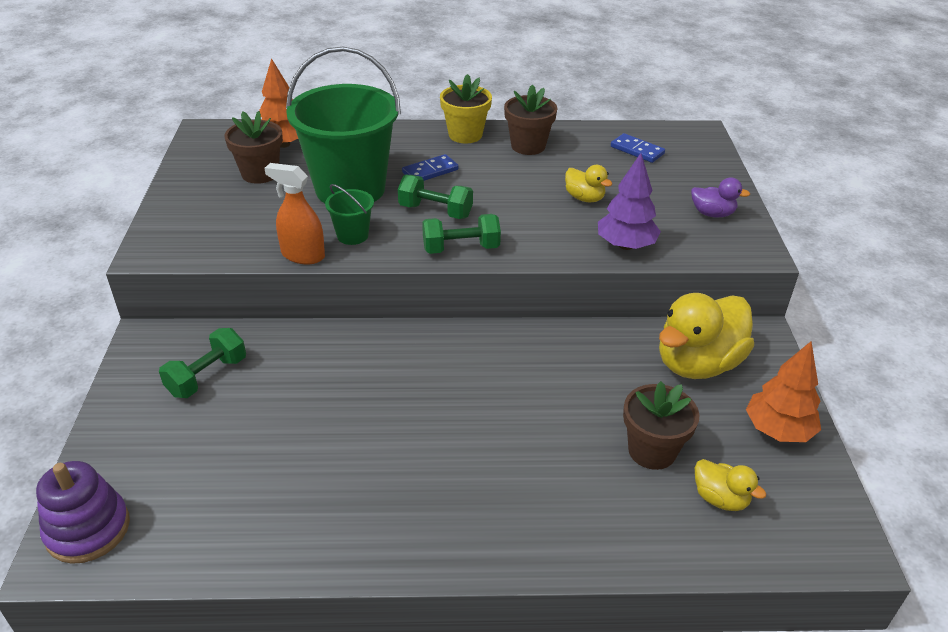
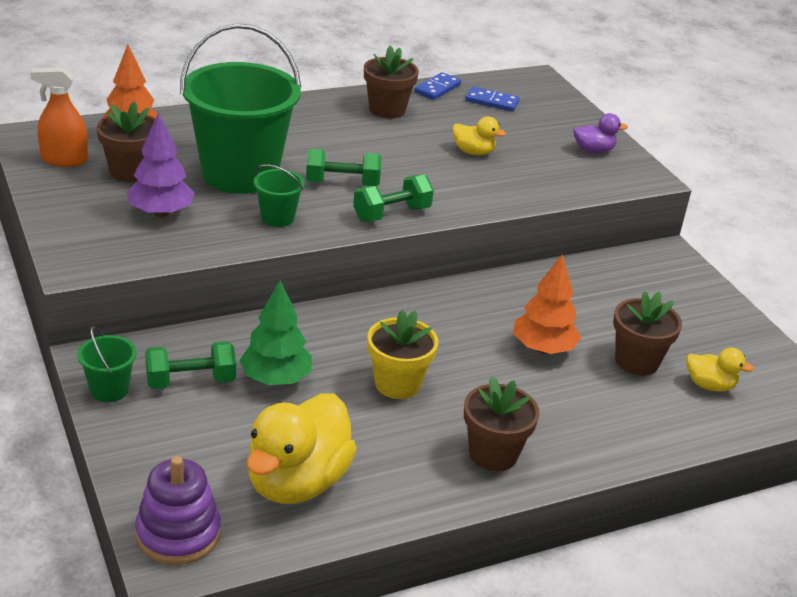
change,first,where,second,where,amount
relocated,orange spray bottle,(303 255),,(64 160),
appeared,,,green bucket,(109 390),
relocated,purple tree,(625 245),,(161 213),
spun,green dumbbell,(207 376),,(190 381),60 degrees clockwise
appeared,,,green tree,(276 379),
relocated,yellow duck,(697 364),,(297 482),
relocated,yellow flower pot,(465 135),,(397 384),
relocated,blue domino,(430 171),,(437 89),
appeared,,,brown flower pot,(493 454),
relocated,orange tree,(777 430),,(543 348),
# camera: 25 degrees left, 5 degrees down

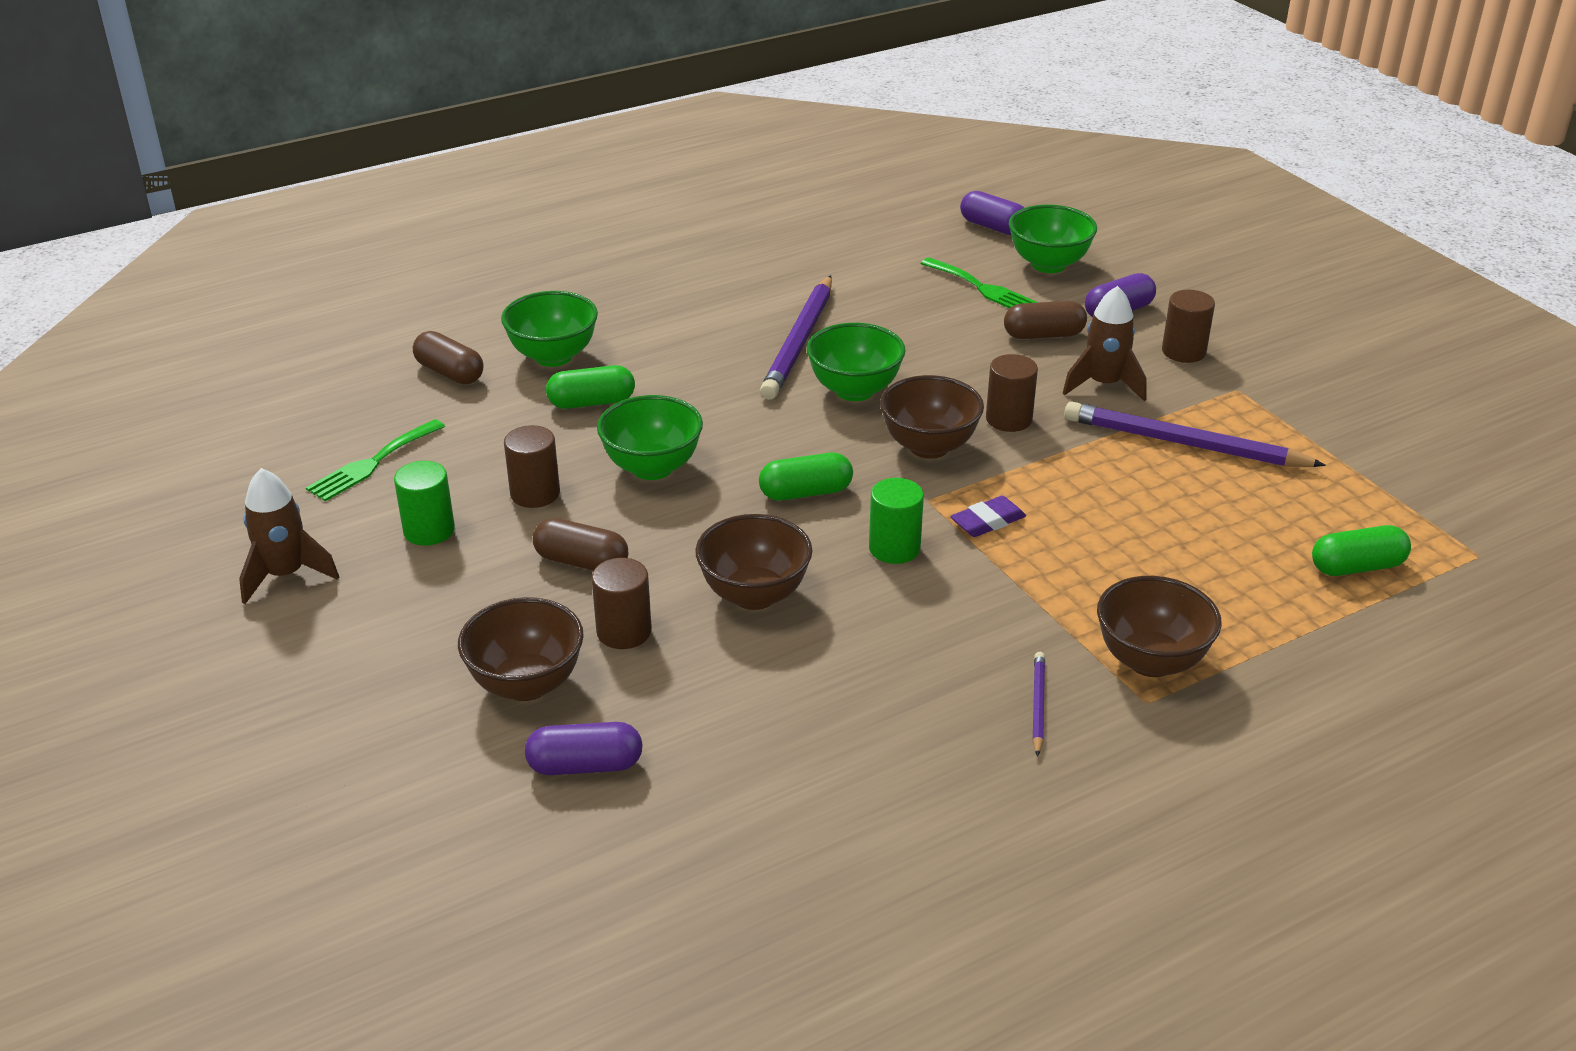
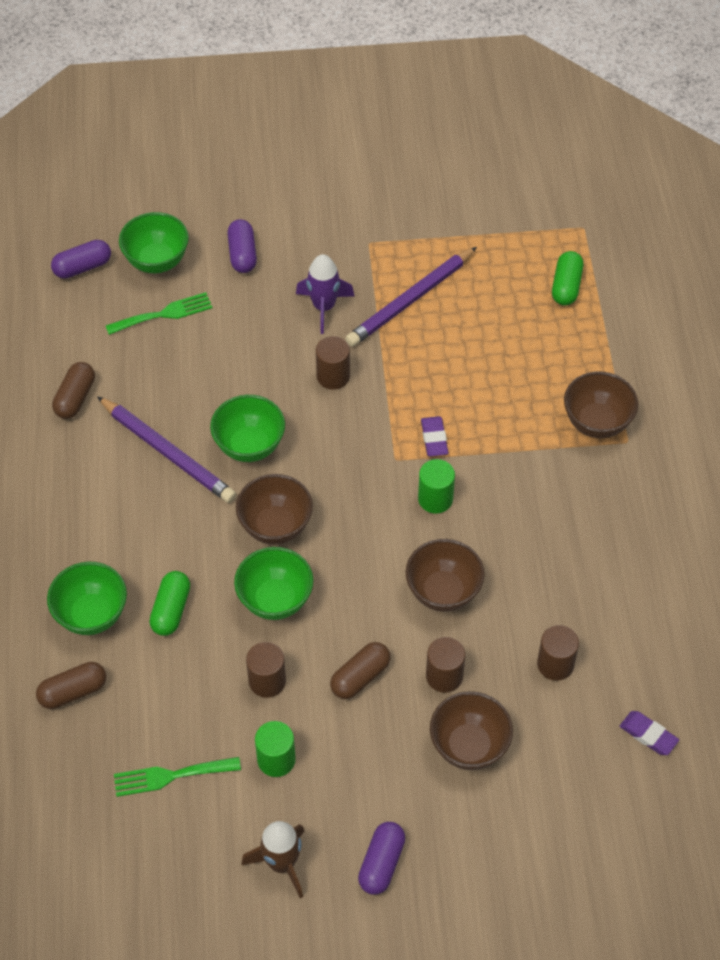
change,first,where,second,where,amount
relocated,brown capsule,(1043 335),,(75 398),
spun,green fork,(372 463),,(171 776),105 degrees clockwise
relocated,brown bowl,(929 447),,(275 526),
colour,brown rocket,(1104 385),purple rocket,(324 307),
relocated,purple capsule,(585 765),,(381 863),
relocated,brown cylinder,(1183 351),,(555 664),
appeared,,,purple eraser,(648 735),
missing,green capsule,(805 492),,,
missing,purple pencil,(1038 705),,,
# camera: 65 degrees left, 20 degrees up

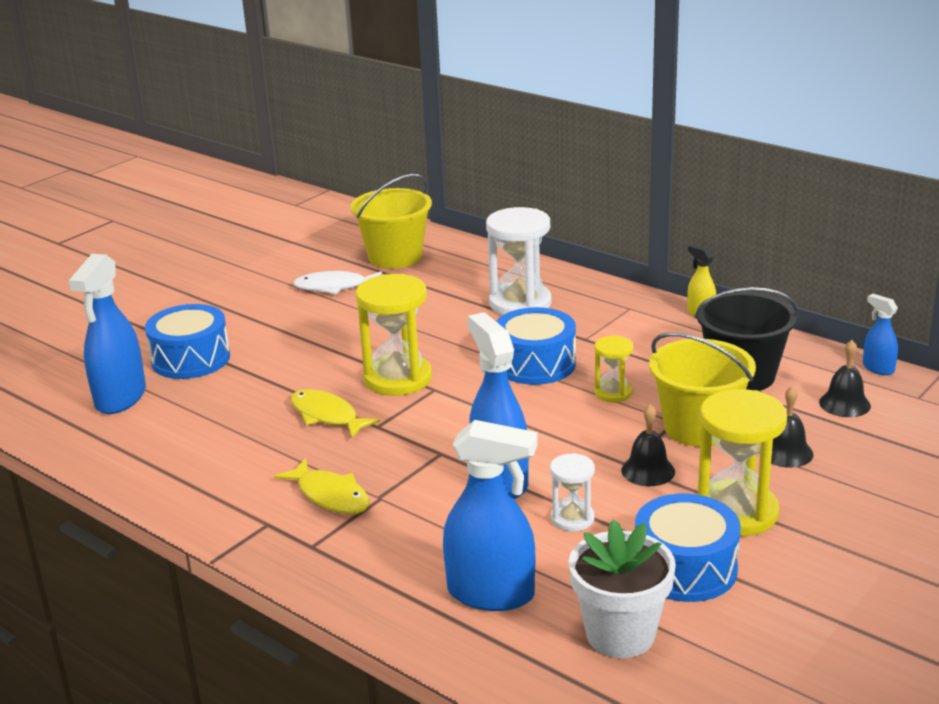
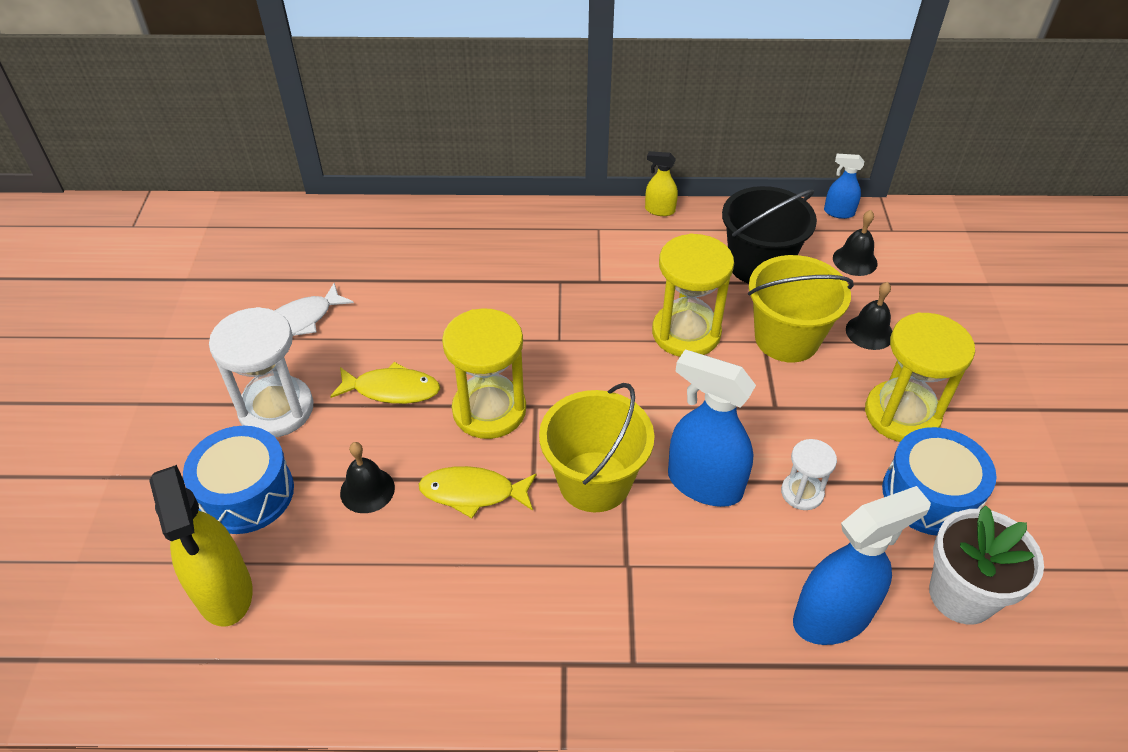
change,first,where,second,where,amount
colour,blue spray bottle,(120 398),yellow spray bottle,(224 592),
relocated,white hourglass,(520 303),,(276 409),
relocated,yellow fish,(330 496),,(392 389),
relocated,black bell,(648 471),,(367 490),
relocated,yellow bucket,(395 256),,(594 481),
size,yellow hourglass,(613 393),,(686 333),x1.87
missing,blue drum,(535 364),,,
# camera: 40 degrees left, 20 degrees up

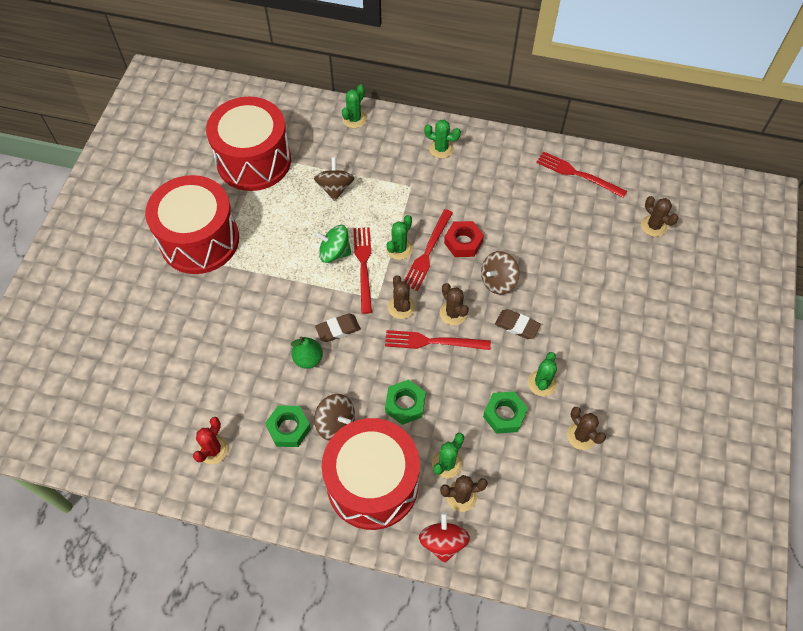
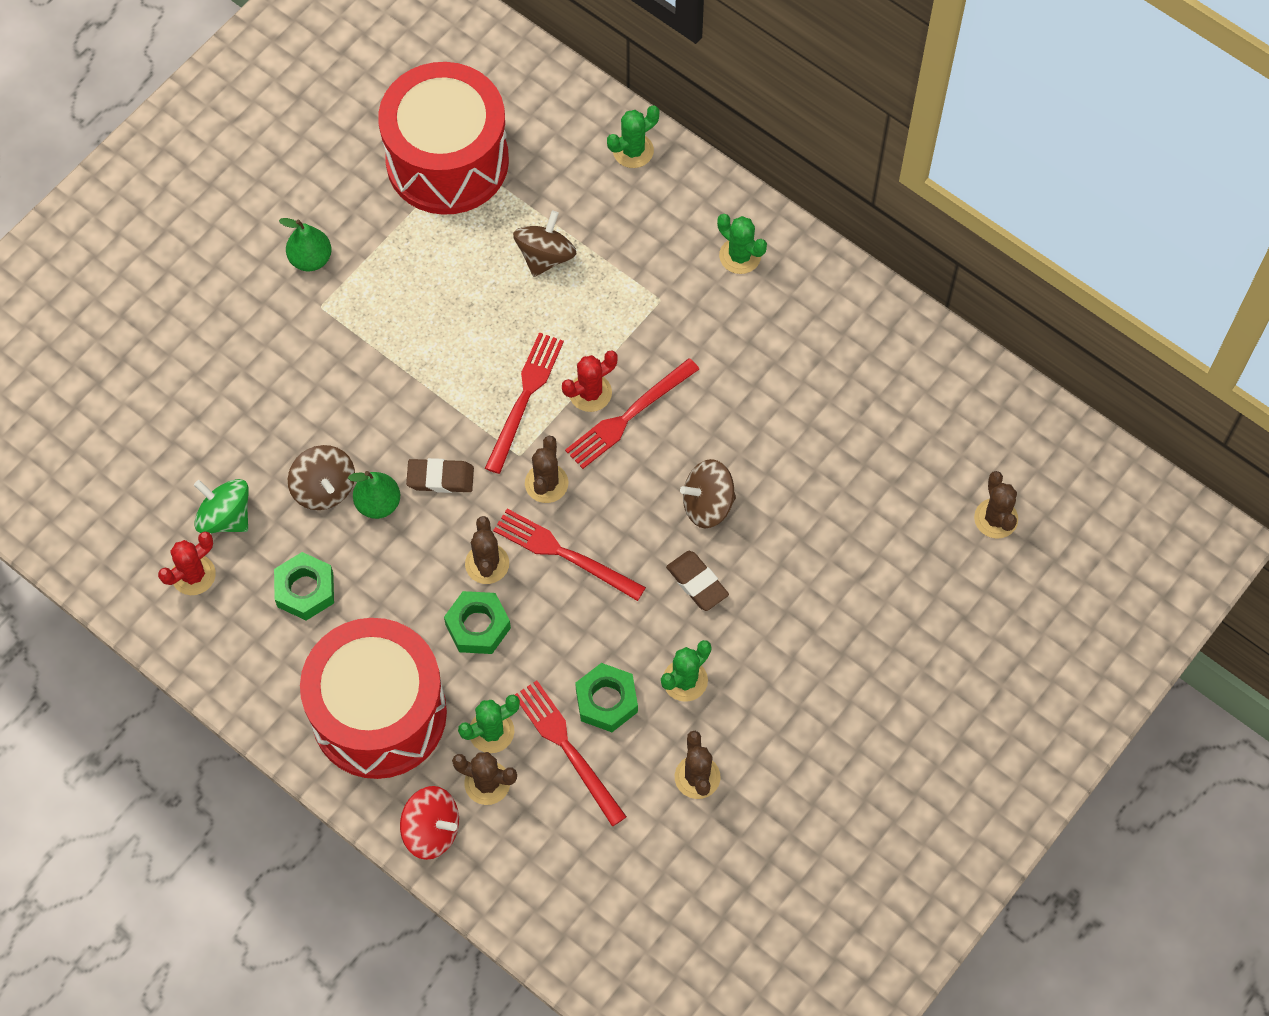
change,first,where,second,where,amount
relocated,green spinning top,(334 252),,(225 517),
exchanged,red drum,(199 240),green pear,(311 259),
relocated,brown spinning top,(336 423),,(324 488),
spun,red spinning top,(443 542),,(431 830),90 degrees clockwise
relocated,brown cactus,(453 313),,(487 564),
relocated,red fork,(578 174),,(567 748),
colour,green cactus,(399 249),red cactus,(590 393),
missing,red nut,(463 242),,,
# camera: 25 degrees right, 5 degrees up

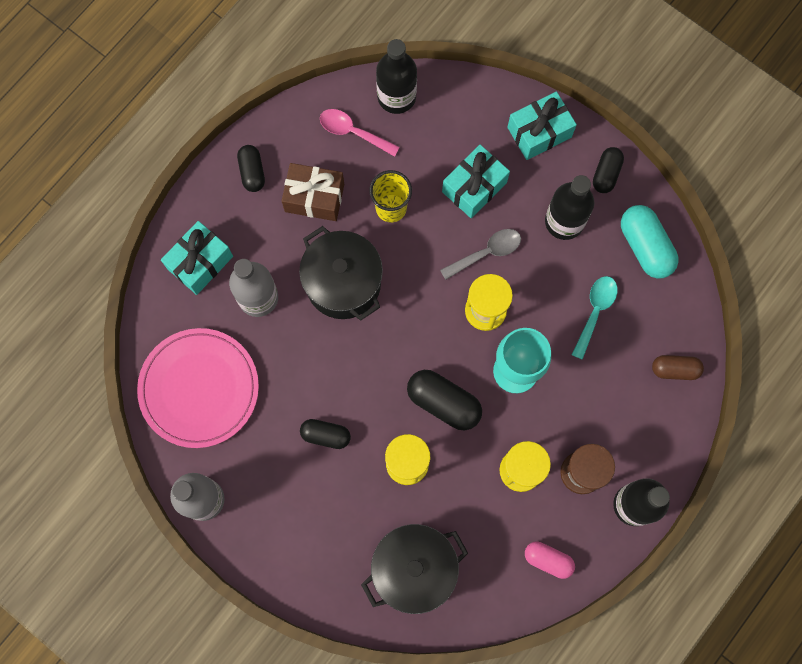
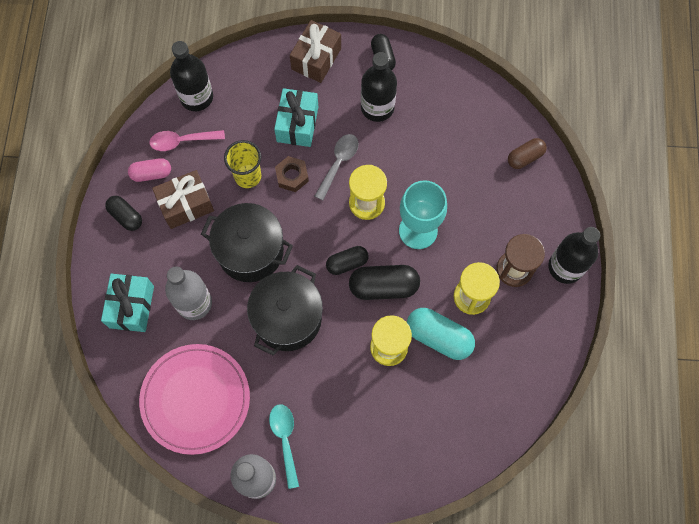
change,first,where,second,where,amount
relocated,pink capsule,(548 560),,(151 174),
relocated,black pot,(414 569),,(288 318),
relocated,turquoise spoon,(595 312),,(285 439),
appeared,,,brown nut,(292 176),
colour,turquoise gift,(539 132),brown gift,(316 59),
relocated,black capsule,(326 435),,(347 263),
relocated,turquoise capsule,(645 247),,(438 337),
# camera: 35 degrees left, 5 degrees down

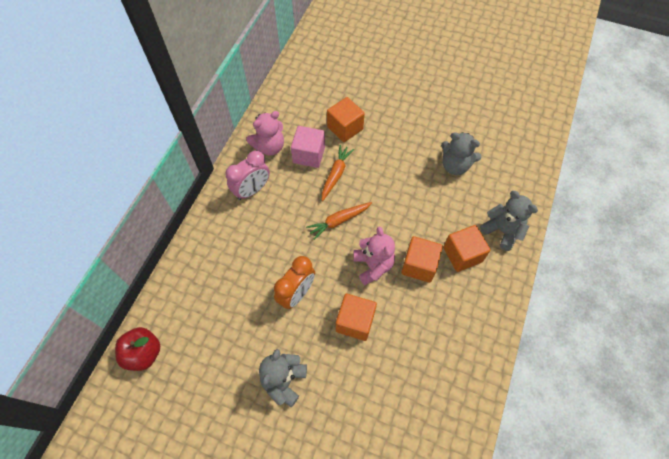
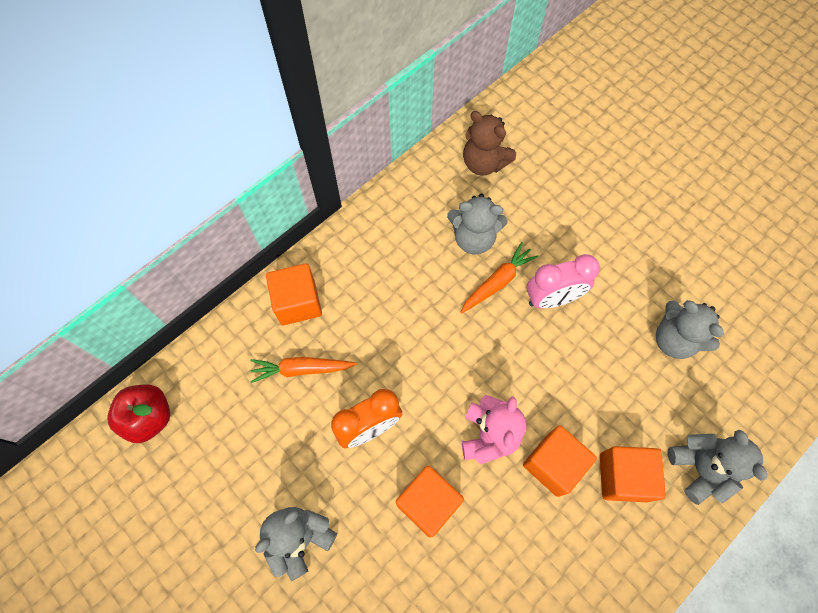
change,first,where,second,where,amount
relocated,orange carrot,(339 221),,(302 369),
relocated,orange cube,(345 128),,(298 302),
exchanged,pink cube,(309 155),grey teddy bear,(473 238),
appeared,,,brown teddy bear,(484 163),
relocated,pink clock,(252 190),,(552 298),
missing,pink teddy bear,(269 147),,,
# camera: 25 degrees right, 5 degrees up

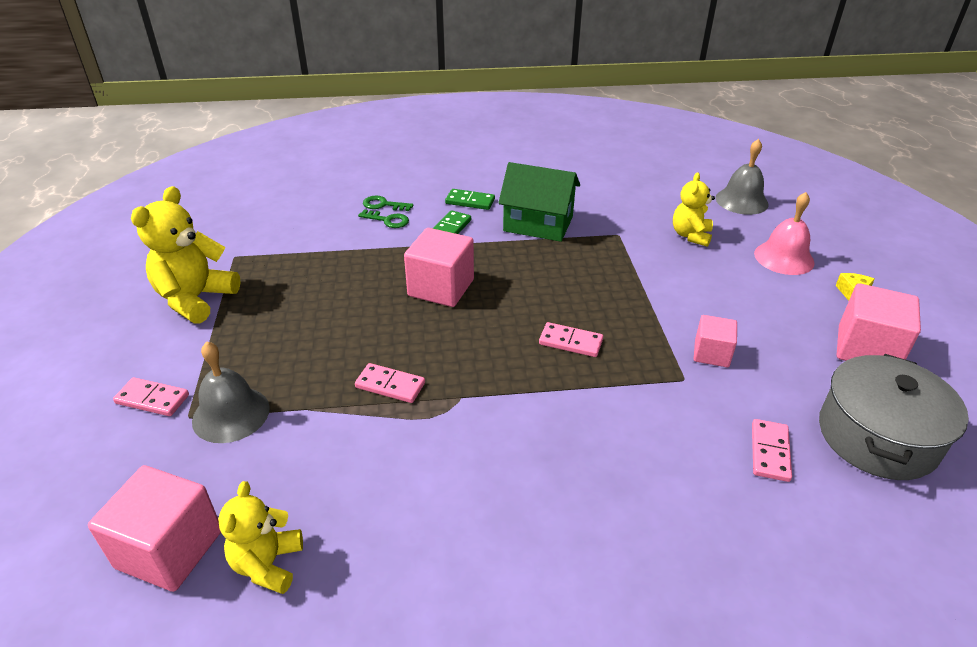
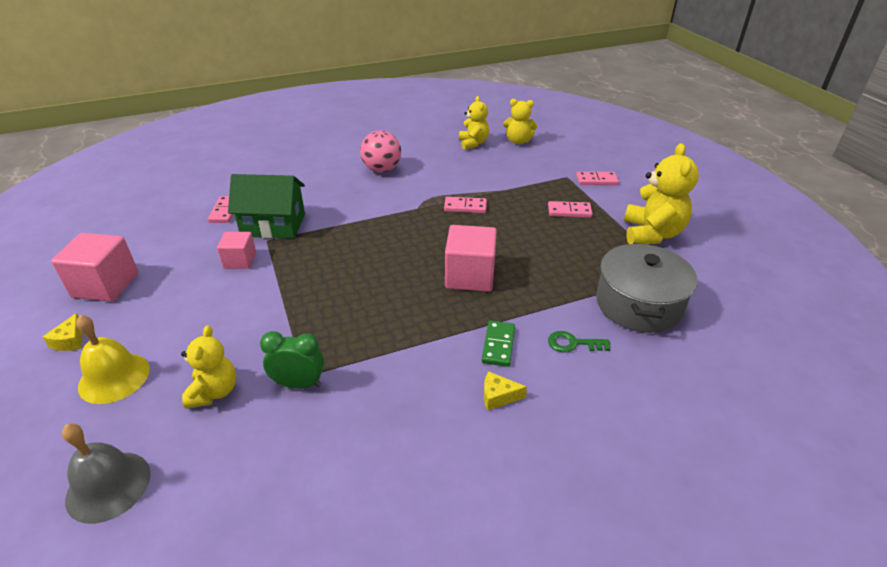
change,first,where,second,where,amount
colour,pink bell,(784 258),yellow bell,(114 377),
relocated,green house,(538 224),,(273 225),
appeared,,,green clock,(299 384),
appeared,,,pink ball,(382 169),
exchanged,green domino,(470 201),yellow cheese,(498 396),
exchanged,pink cube,(169 549),yellow teddy bear,(518 141),
relocated,pink domino,(570 342),,(569 211),
relocated,grey pot,(877 436),,(638 304),
missing,grey bell,(231 414),,,
missing,green key,(383 205),,,
# camera: 165 degrees right, 0 degrees up

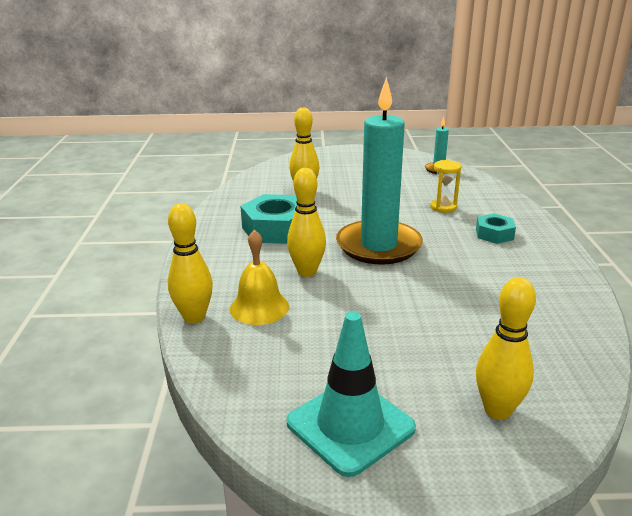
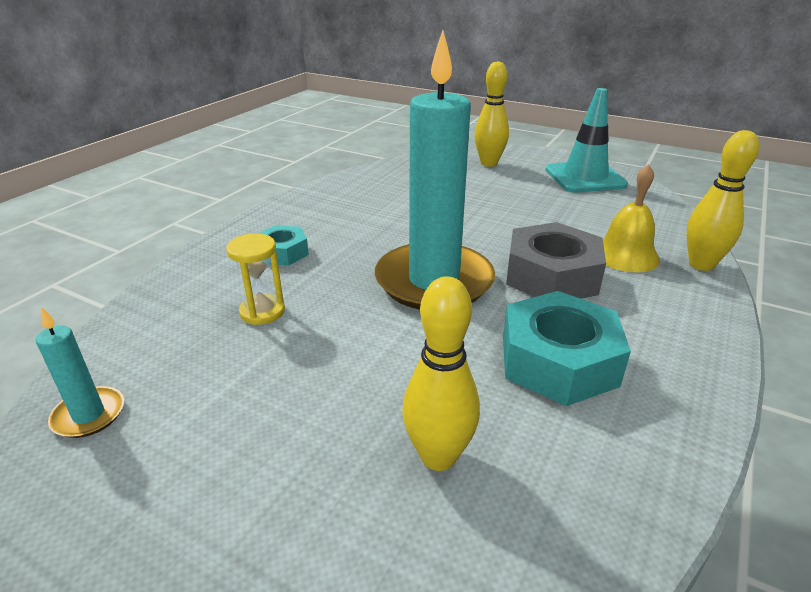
change,first,where,second,where,amount
exchanged,yellow bowling pin,(307 272),grey nut,(551 276),
# camera: 150 degrees left, 5 degrees up

